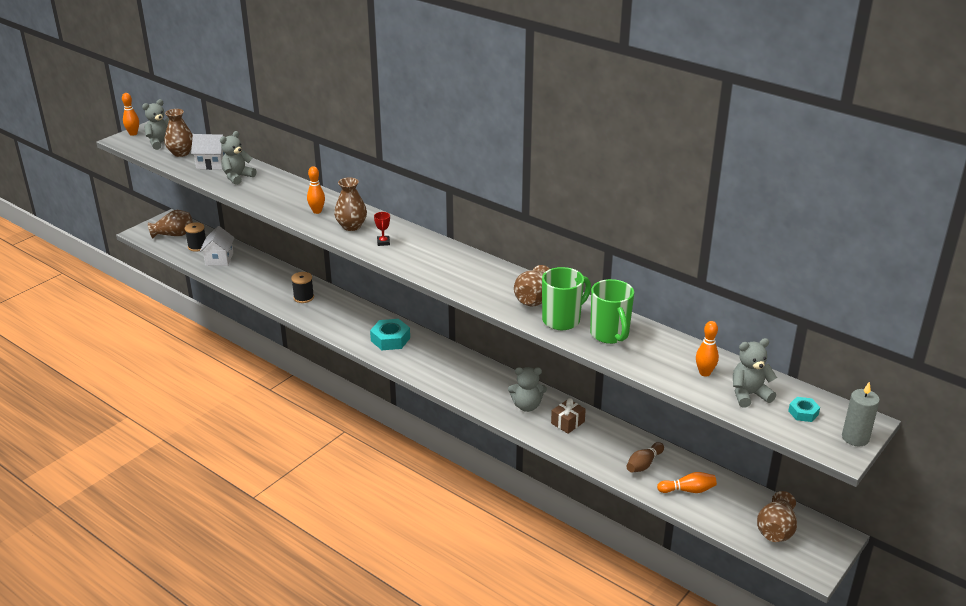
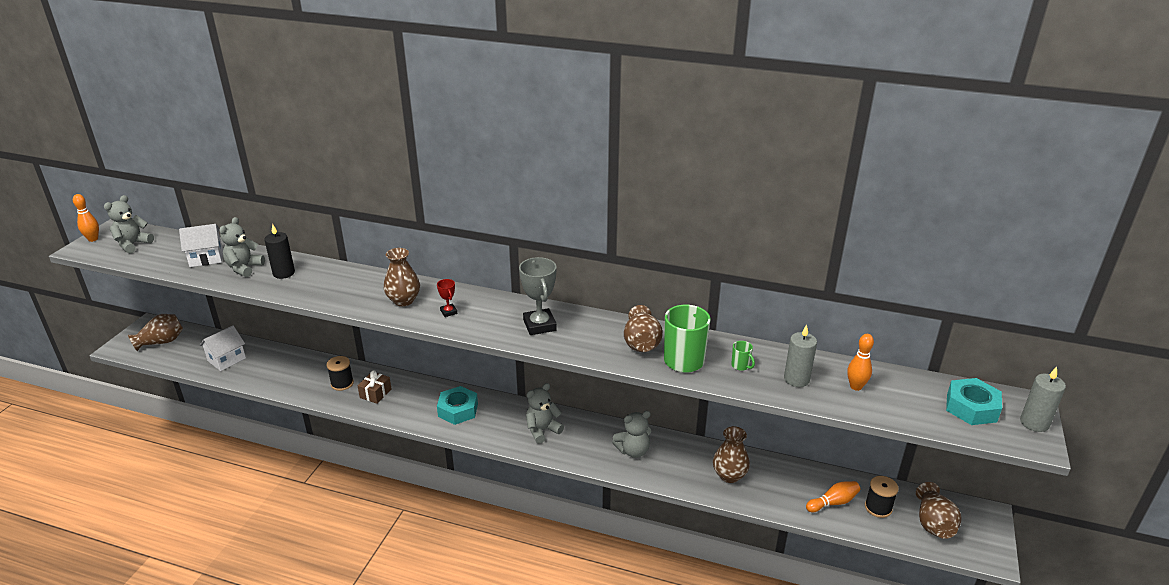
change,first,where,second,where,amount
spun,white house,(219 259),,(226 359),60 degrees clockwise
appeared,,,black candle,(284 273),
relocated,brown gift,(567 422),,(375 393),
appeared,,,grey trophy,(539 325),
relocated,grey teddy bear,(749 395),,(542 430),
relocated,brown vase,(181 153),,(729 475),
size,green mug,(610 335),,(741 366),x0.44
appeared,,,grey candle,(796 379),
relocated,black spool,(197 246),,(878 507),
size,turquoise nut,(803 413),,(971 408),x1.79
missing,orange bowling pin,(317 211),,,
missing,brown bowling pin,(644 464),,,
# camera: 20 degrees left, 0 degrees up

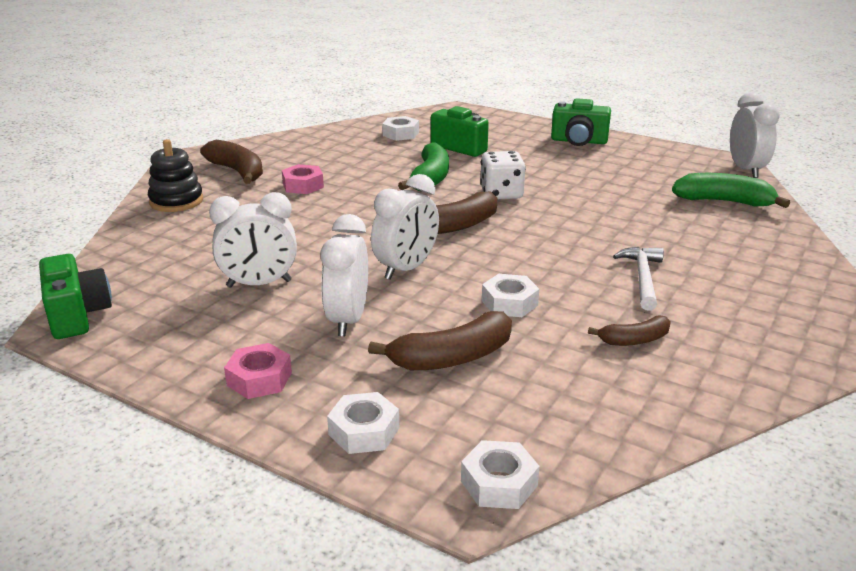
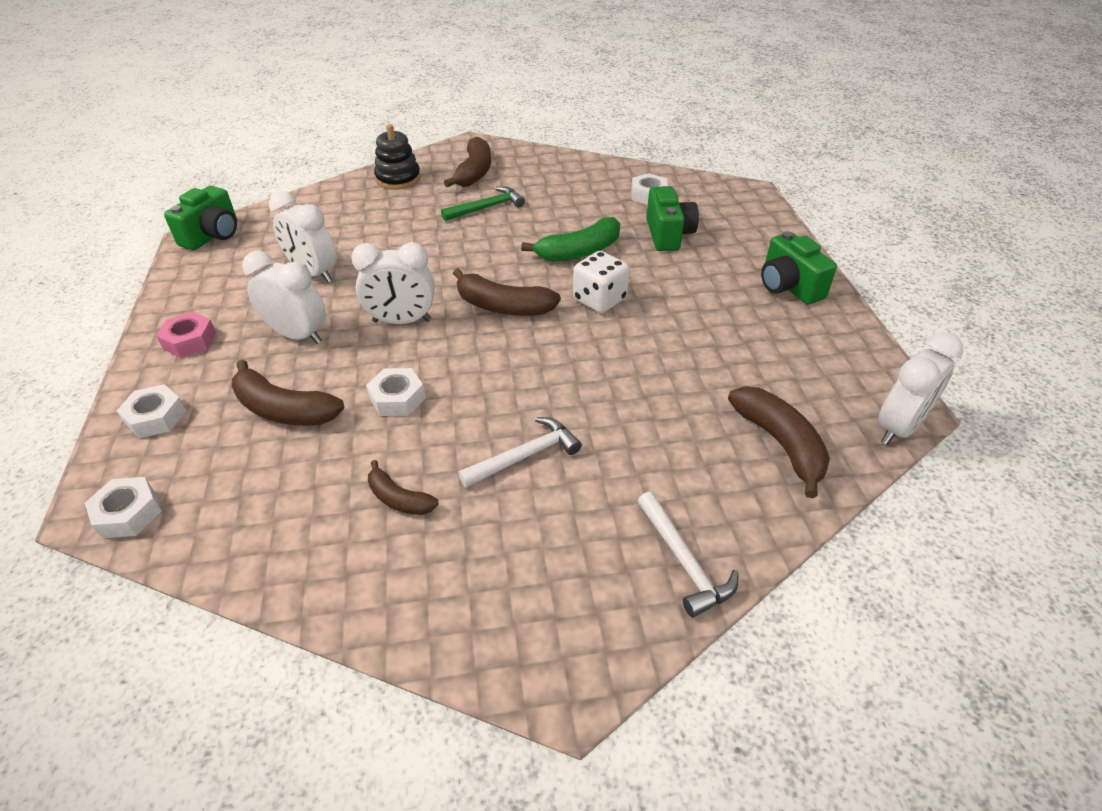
change,first,where,second,where,amount
spun,white clock,(348 320),,(297 335),60 degrees clockwise
exchanged,pink nut,(303 185),green hammer,(487 207),
appeared,,,white hammer,(684 561),
colour,green banana,(724 201),brown banana,(780 443),
# camera: 50 degrees right, 15 degrees up

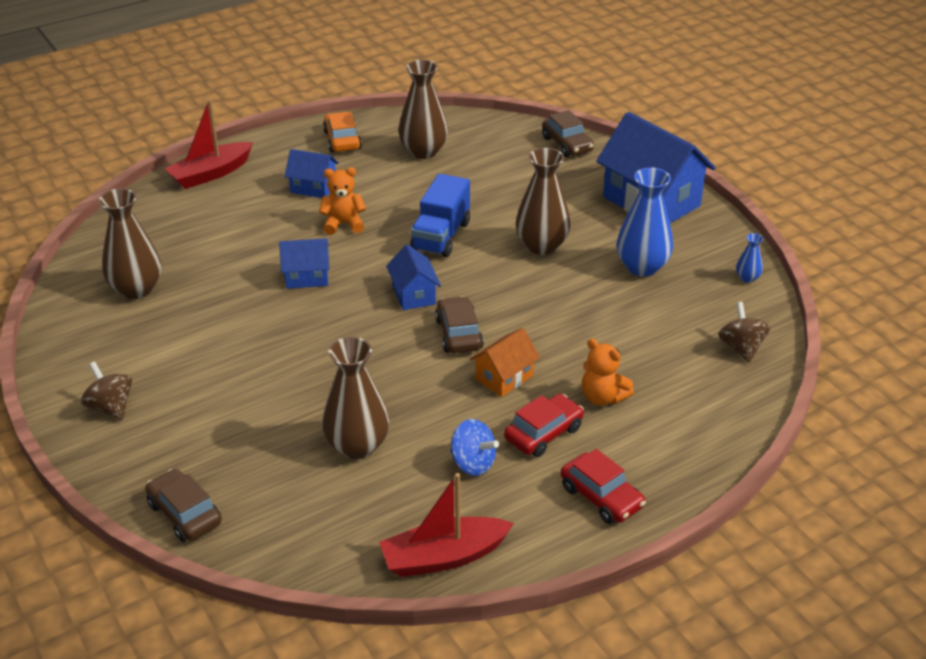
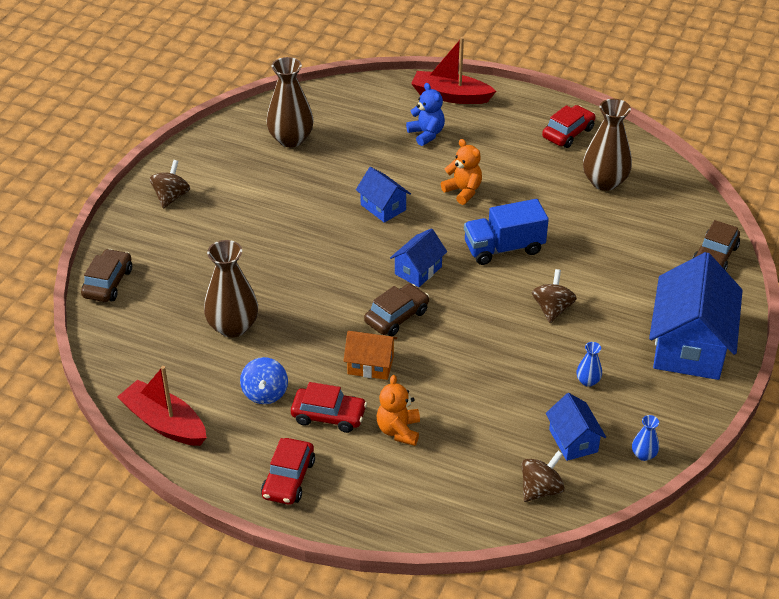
change,first,where,second,where,amount
appeared,,,blue teddy bear,(426 134),
exchanged,brown vase,(541 246),brown spinning top,(552 309),
colour,orange car,(342 140),red car,(568 133),
relocated,blue house,(313 188),,(573 441),
size,blue vase,(642 267),,(588 381),x0.46
# camera: 55 degrees right, 5 degrees up

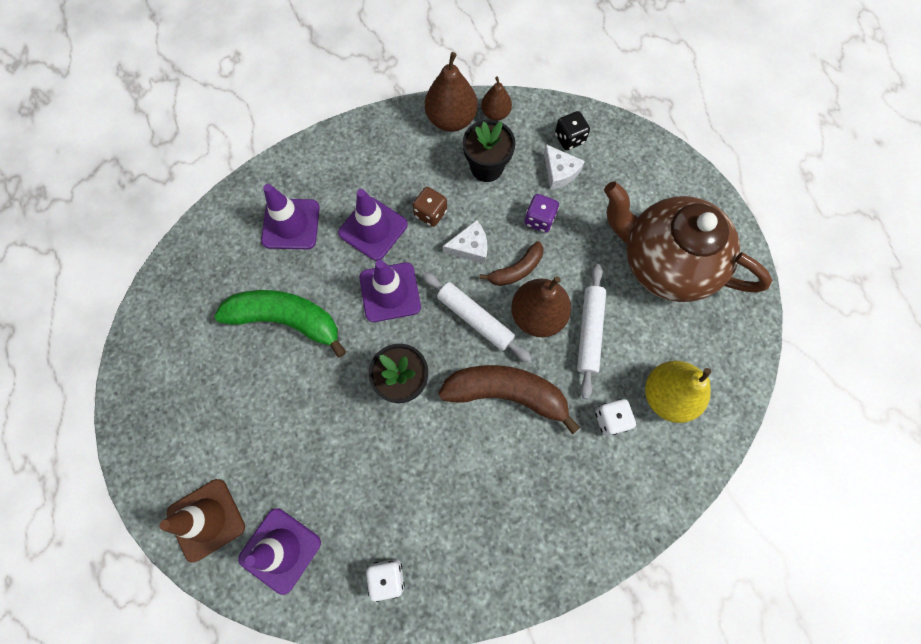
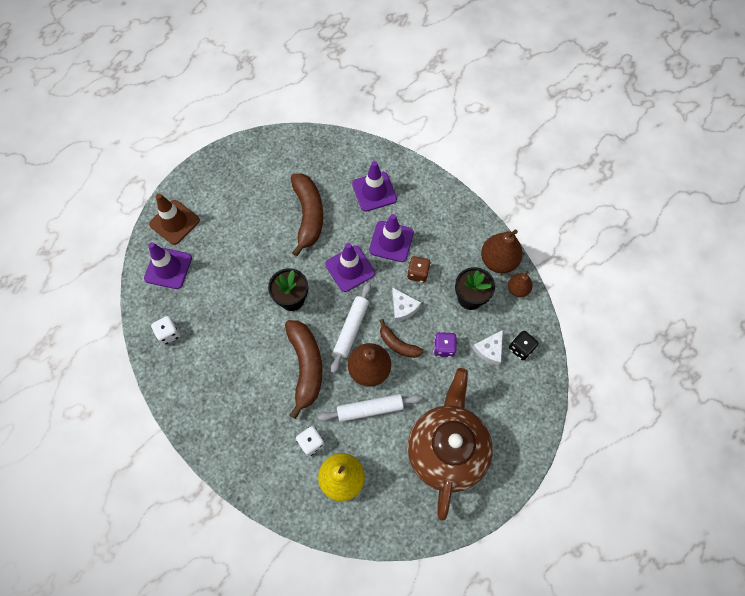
change,first,where,second,where,amount
colour,green banana,(287 320),brown banana,(308 215),
# camera: 70 degrees right, 5 degrees down

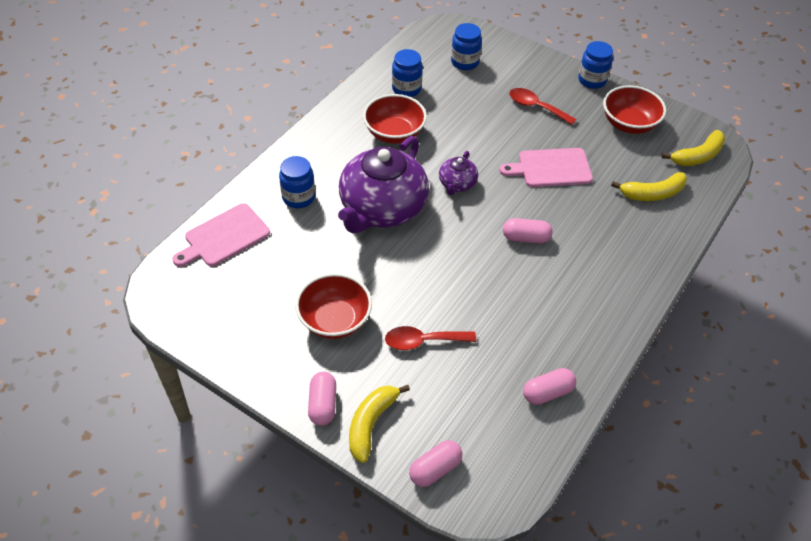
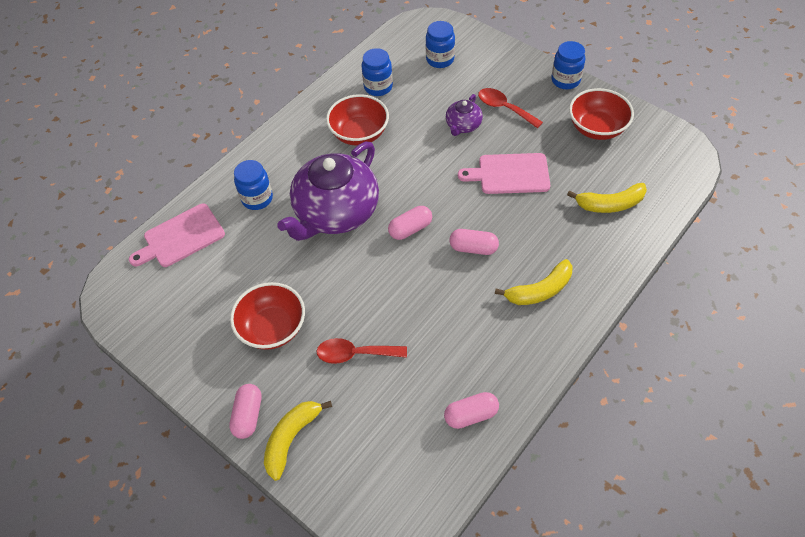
change,first,where,second,where,amount
relocated,pink capsule,(435 469),,(410 229),
relocated,purple teapot,(457 184),,(463 125),
relocated,yellow banana,(697 156),,(539 290),
# camera: 10 degrees right, 5 degrees up

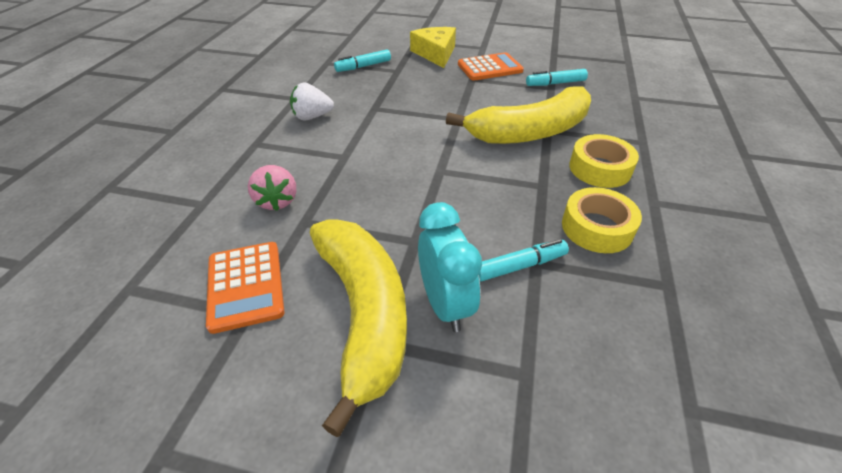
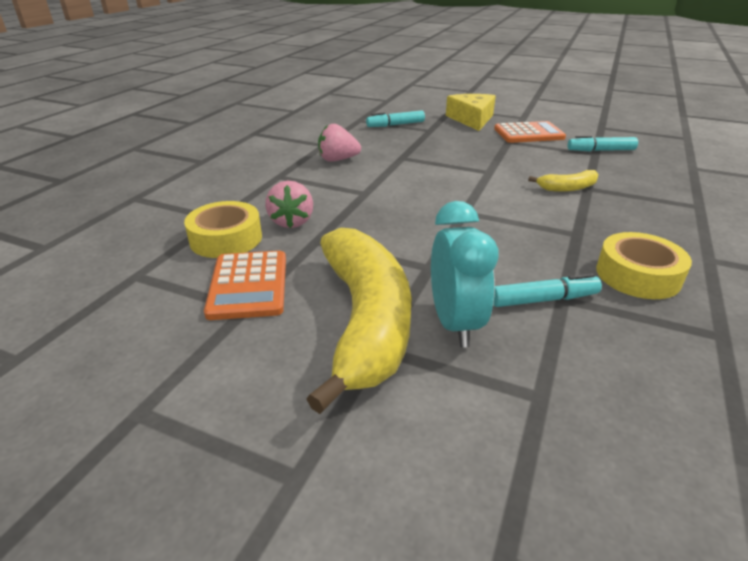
change,first,where,second,where,amount
relocated,yellow tape,(600 168),,(226 239),
colour,white strawberry,(312 117),pink strawberry,(338 160),
size,yellow banana,(530 132),,(567 188),x0.43
# camera: 10 degrees right, 10 degrees down

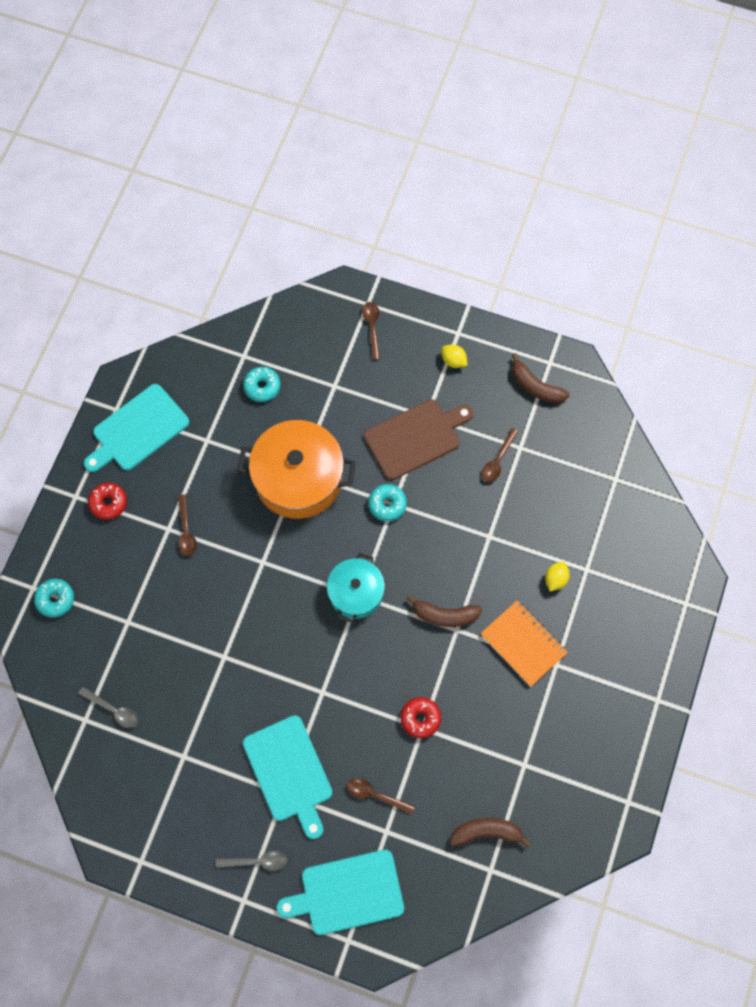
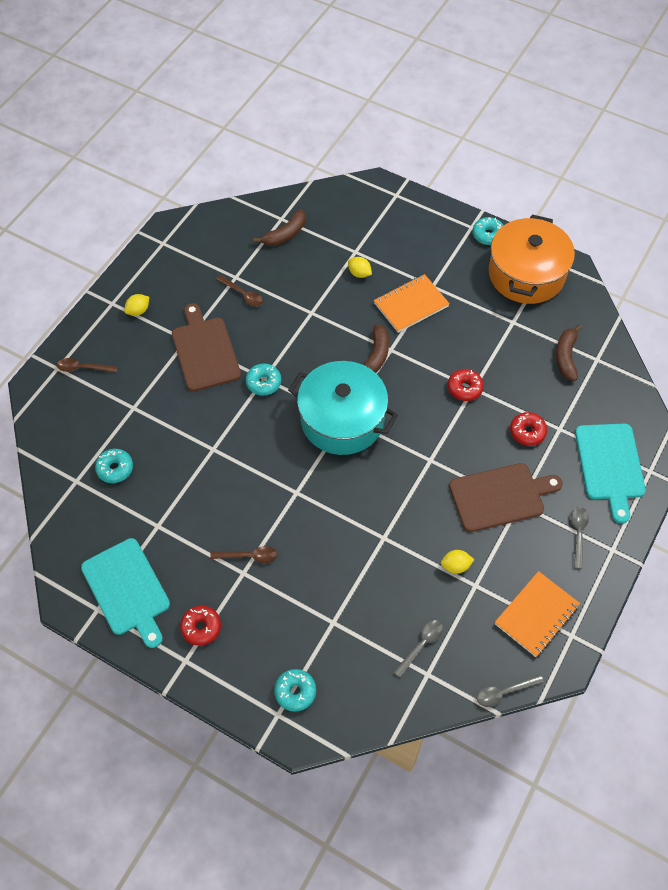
change,first,where,second,where,amount
relocated,brown banana,(535 386),,(285 234),
size,turquoise pot,(356 593),,(342 420),x1.67
appeared,,,yellow lemon,(455 566),
colour,turquoise cutting board,(289 772),brown cutting board,(500 496),
appeared,,,turquoise donut,(488 235),
appeared,,,grey spoon,(504 692),
relocated,orange pot,(298 478),,(526 274),
appeared,,,orange notebook,(536 615),
exchanged,brown spoon,(375 795),red donut,(527 432),
# camera: 80 degrees left, 10 degrees down

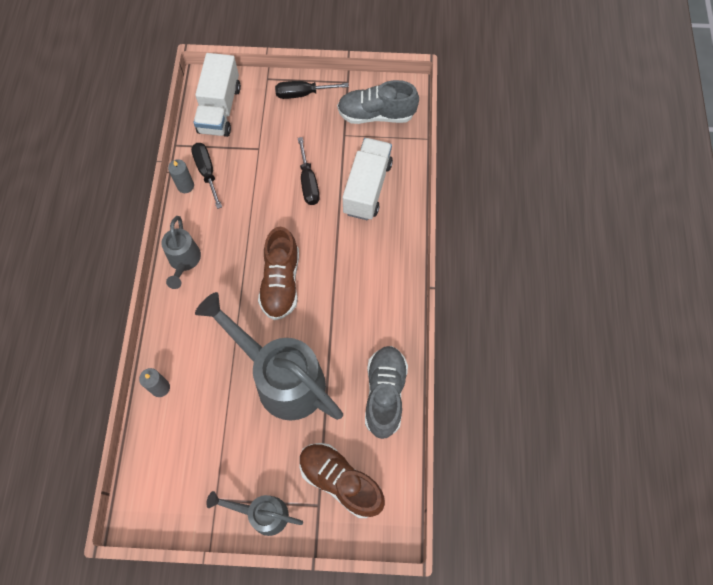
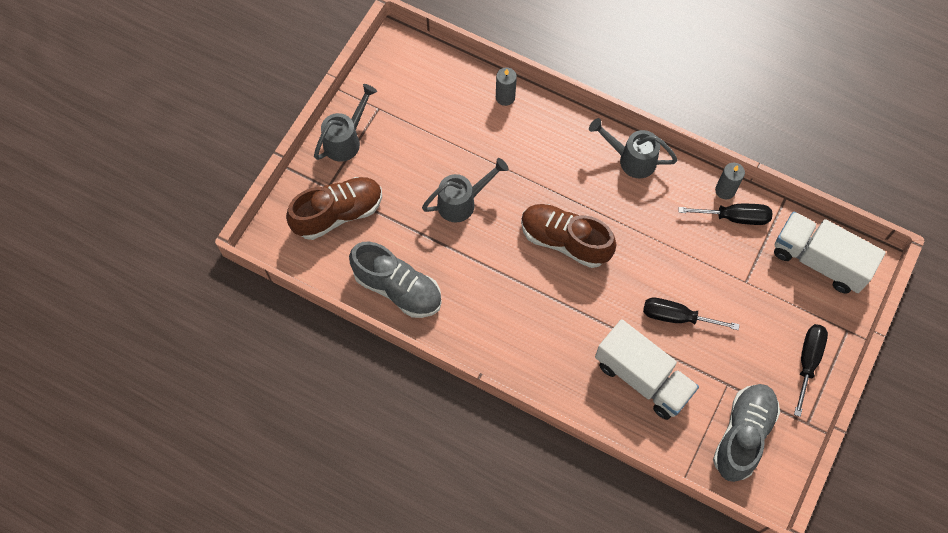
change,first,where,second,where,amount
size,grey watering can,(281 377),,(463 202),x0.52
# camera: 115 degrees right, 0 degrees up

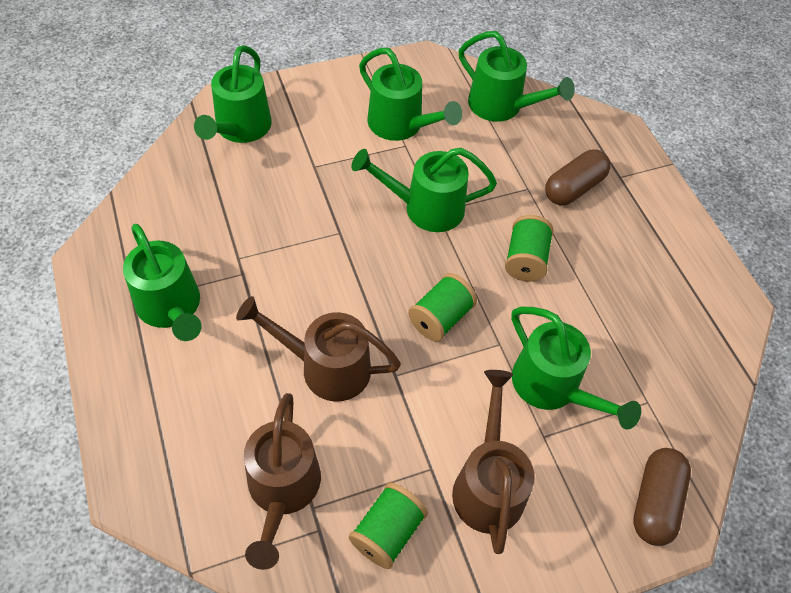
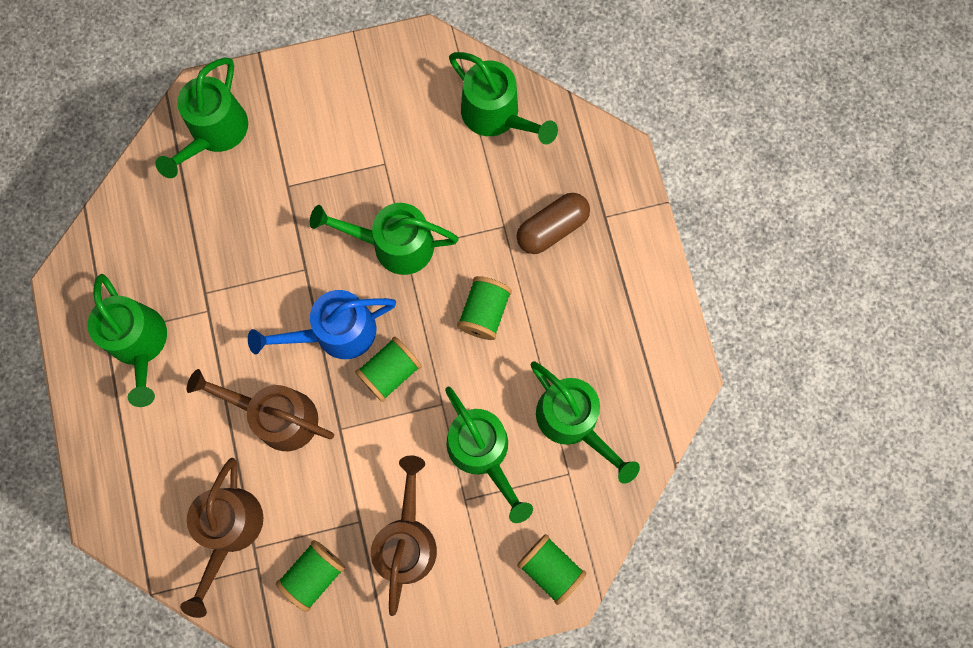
change,first,where,second,where,amount
appeared,,,blue watering can,(335 333),
exchanged,brown capsule,(655 502),green spool,(550 568),
relocated,green watering can,(401 126),,(574 422),
# camera: 10 degrees right, 20 degrees up

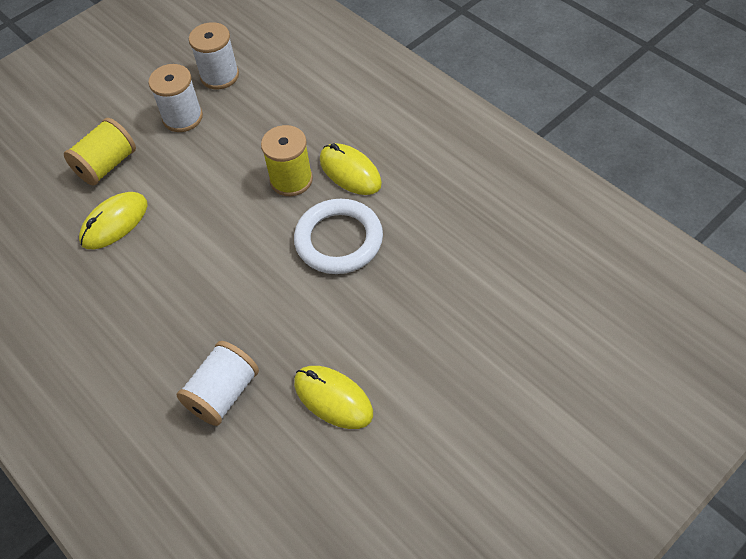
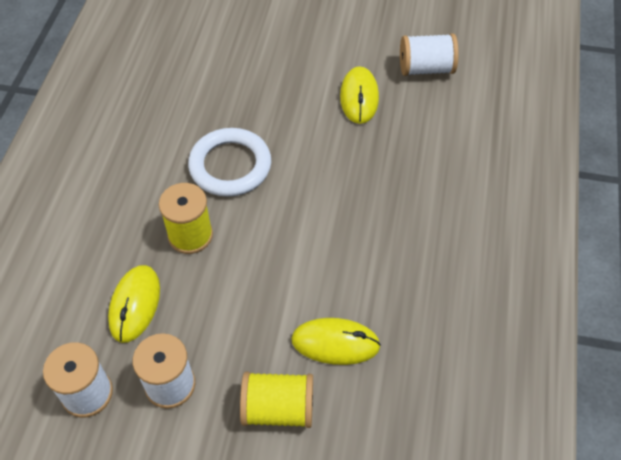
change,first,where,second,where,amount
relocated,yellow mouse,(350 172),,(135 304),
relocated,white spool,(223 394),,(426 68),
# camera: 130 degrees left, 0 degrees up

